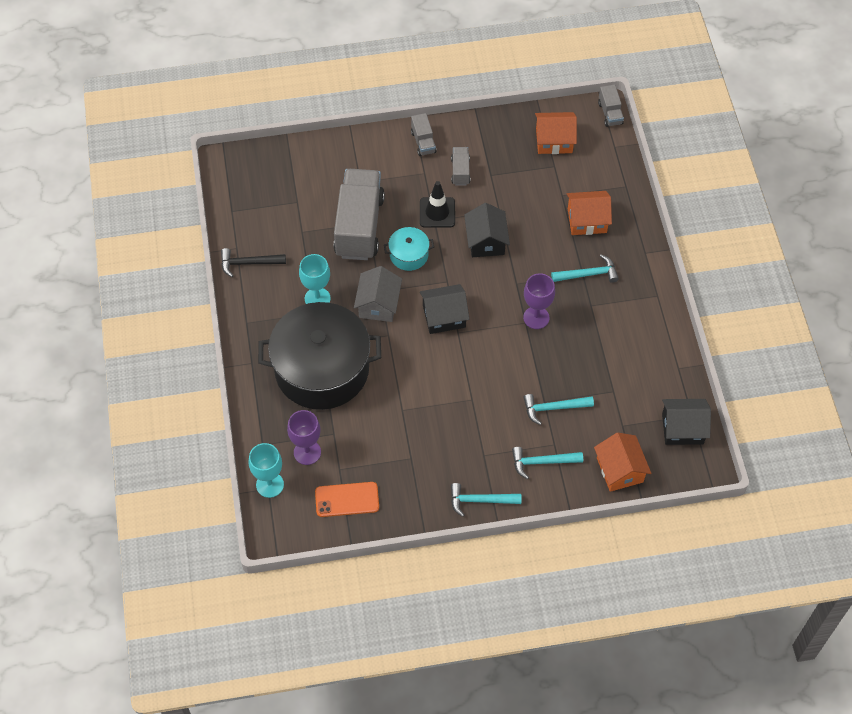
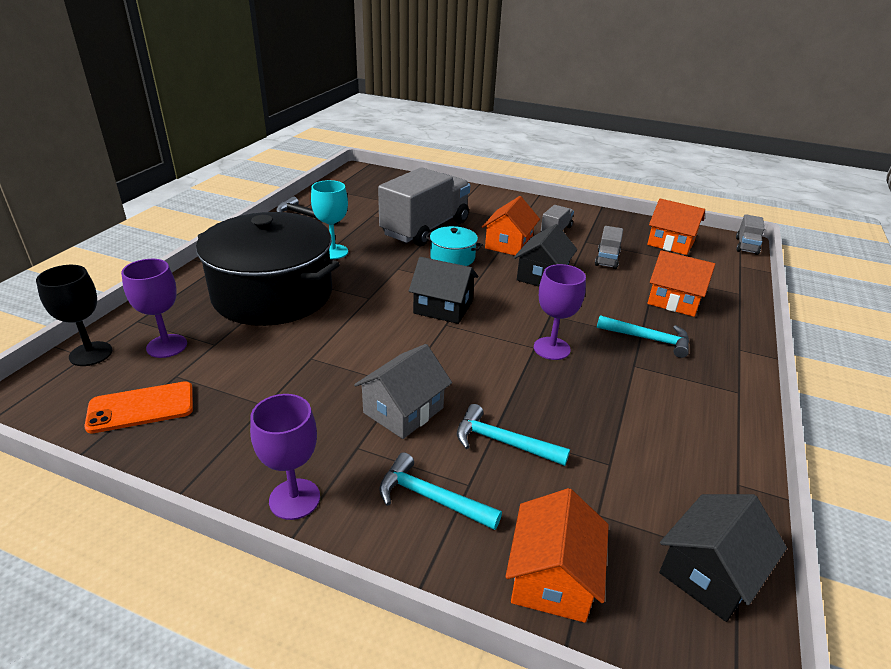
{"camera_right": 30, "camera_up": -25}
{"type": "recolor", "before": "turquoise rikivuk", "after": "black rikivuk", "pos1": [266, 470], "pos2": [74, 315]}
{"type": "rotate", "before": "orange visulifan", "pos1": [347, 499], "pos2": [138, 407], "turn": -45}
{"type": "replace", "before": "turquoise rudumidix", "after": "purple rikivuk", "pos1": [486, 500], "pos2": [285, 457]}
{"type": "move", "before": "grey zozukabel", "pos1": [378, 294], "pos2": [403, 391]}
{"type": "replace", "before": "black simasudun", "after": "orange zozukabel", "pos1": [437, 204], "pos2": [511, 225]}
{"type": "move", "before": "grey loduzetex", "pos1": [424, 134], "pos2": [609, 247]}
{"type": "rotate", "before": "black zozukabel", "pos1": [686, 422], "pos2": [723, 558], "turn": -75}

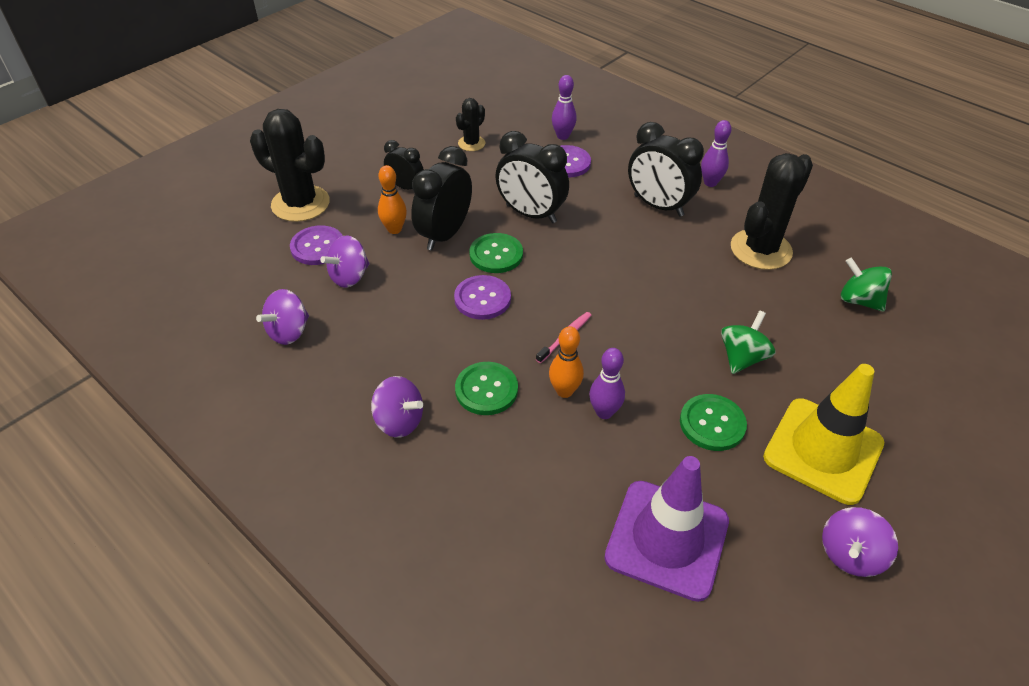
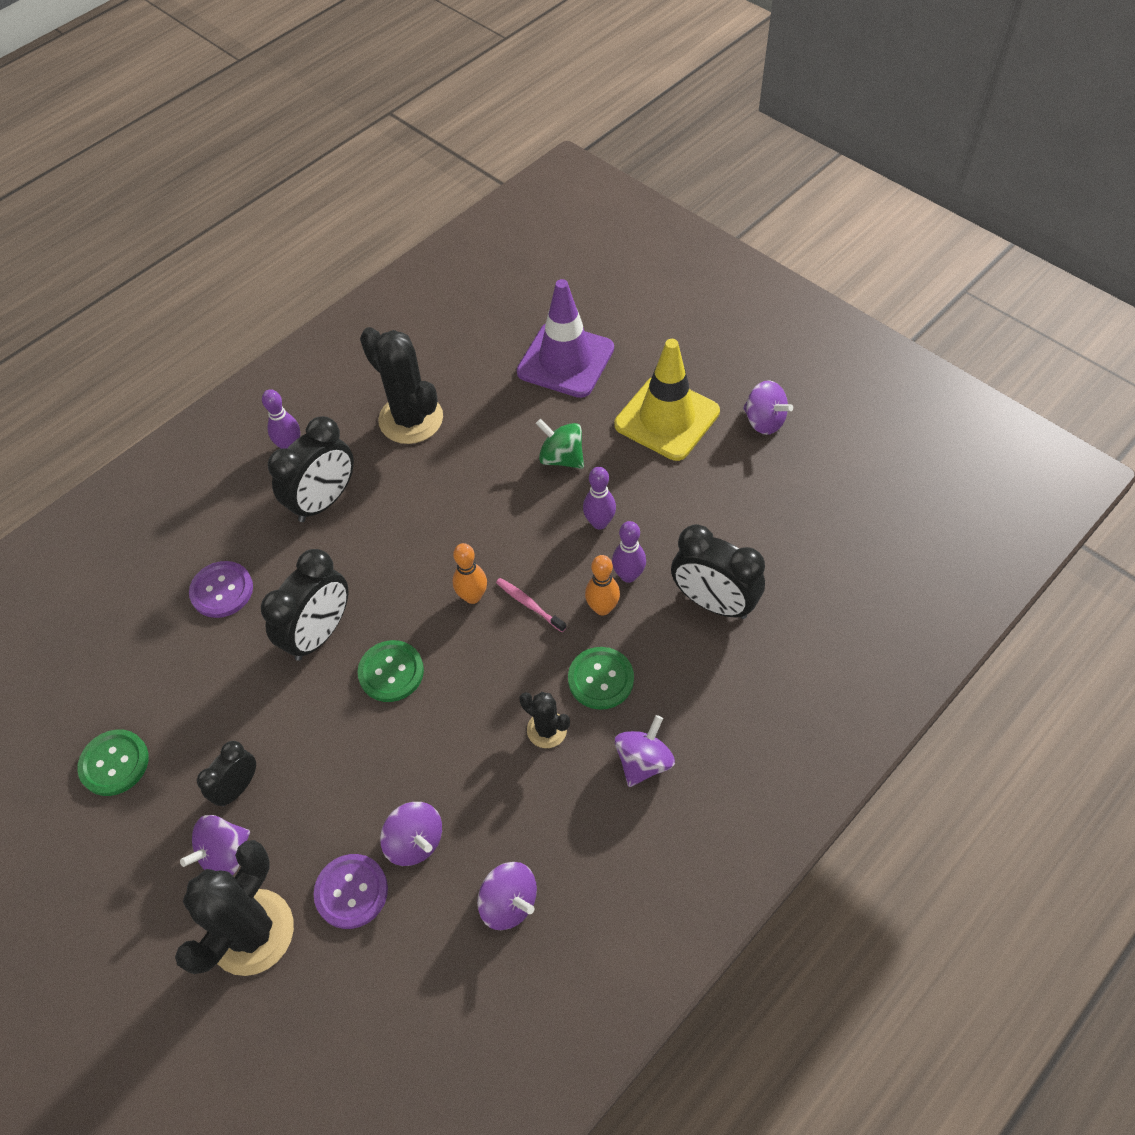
{"camera_right": -85, "camera_up": 10}
{"type": "move", "before": "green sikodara", "pos1": [713, 422], "pos2": [113, 762]}
{"type": "insert", "after": "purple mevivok", "pos2": [215, 845]}
{"type": "move", "before": "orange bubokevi", "pos1": [392, 199], "pos2": [469, 573]}
{"type": "move", "before": "purple simasudun", "pos1": [666, 529], "pos2": [565, 338]}
{"type": "move", "before": "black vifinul", "pos1": [470, 124], "pos2": [544, 720]}
{"type": "move", "before": "purple bubokevi", "pos1": [564, 107], "pos2": [599, 498]}
{"type": "move", "before": "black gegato", "pos1": [441, 198], "pos2": [718, 571]}
{"type": "delete", "before": "purple sikodara", "pos1": [482, 297]}
{"type": "delete", "before": "green mevivok", "pos1": [866, 284]}

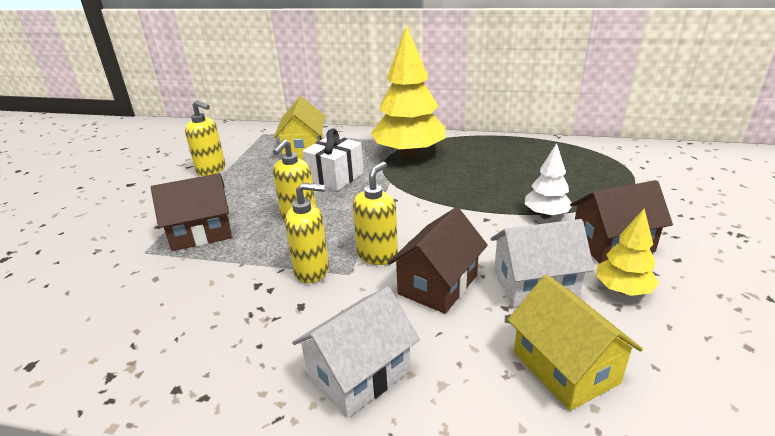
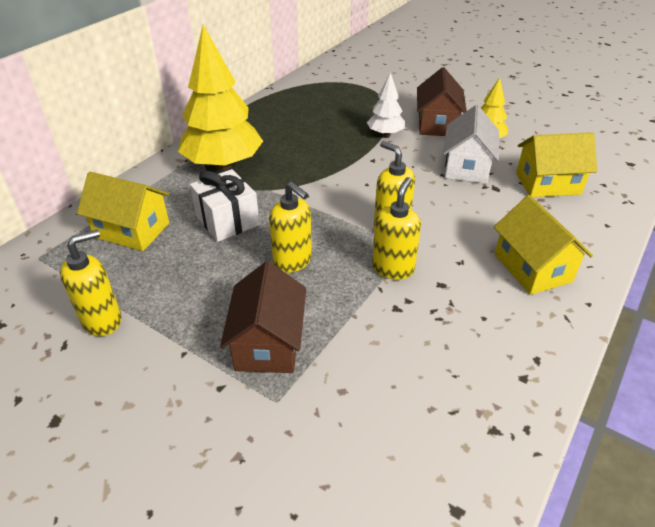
{"camera_right": -70, "camera_up": 10}
{"type": "recolor", "before": "white zozukabel", "after": "yellow zozukabel", "pos1": [356, 352], "pos2": [543, 245]}
{"type": "delete", "before": "brown zozukabel", "pos1": [438, 260]}

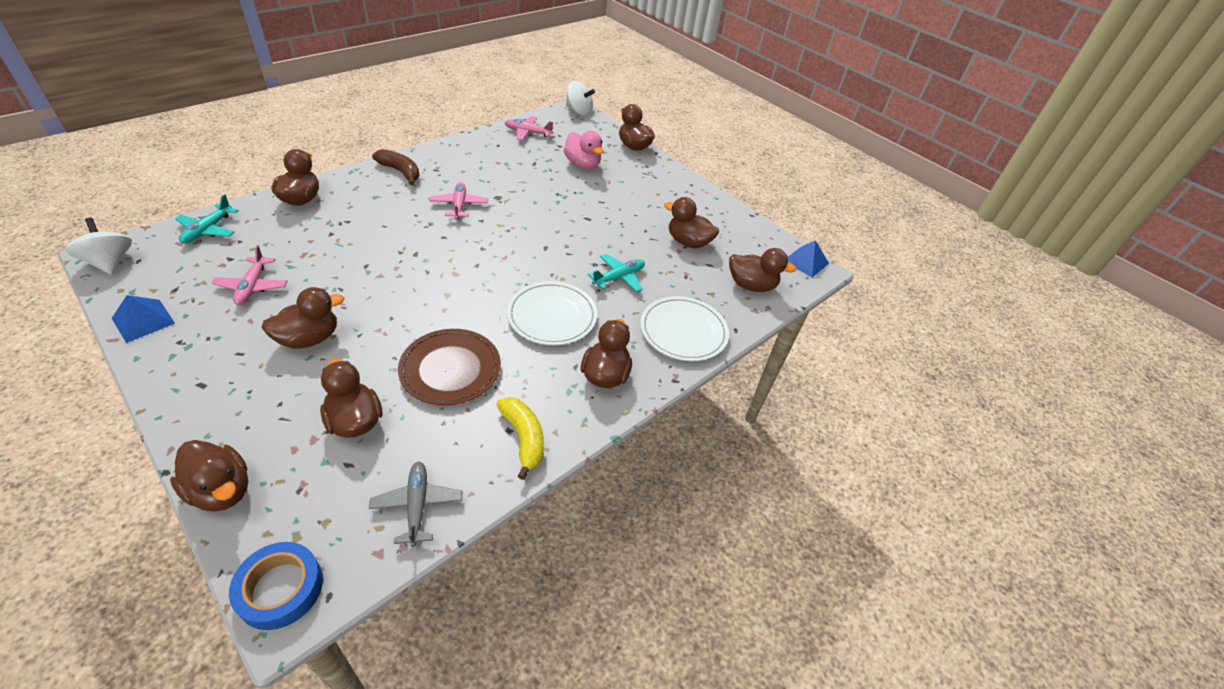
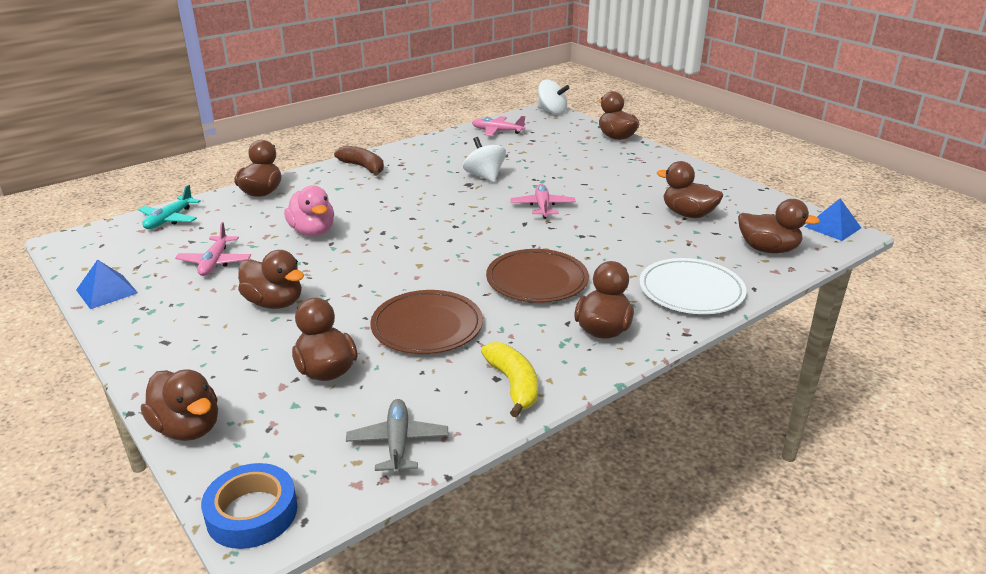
{"camera_right": 10, "camera_up": -15}
{"type": "rotate", "before": "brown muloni", "pos1": [302, 318], "pos2": [271, 279], "turn": 60}
{"type": "move", "before": "pink muloni", "pos1": [584, 150], "pos2": [309, 211]}
{"type": "move", "before": "white mevivok", "pos1": [99, 246], "pos2": [484, 160]}
{"type": "recolor", "before": "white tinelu", "after": "brown tinelu", "pos1": [552, 313], "pos2": [537, 276]}
{"type": "move", "before": "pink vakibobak", "pos1": [459, 200], "pos2": [543, 201]}
{"type": "delete", "before": "turquoise vakibobak", "pos1": [616, 273]}

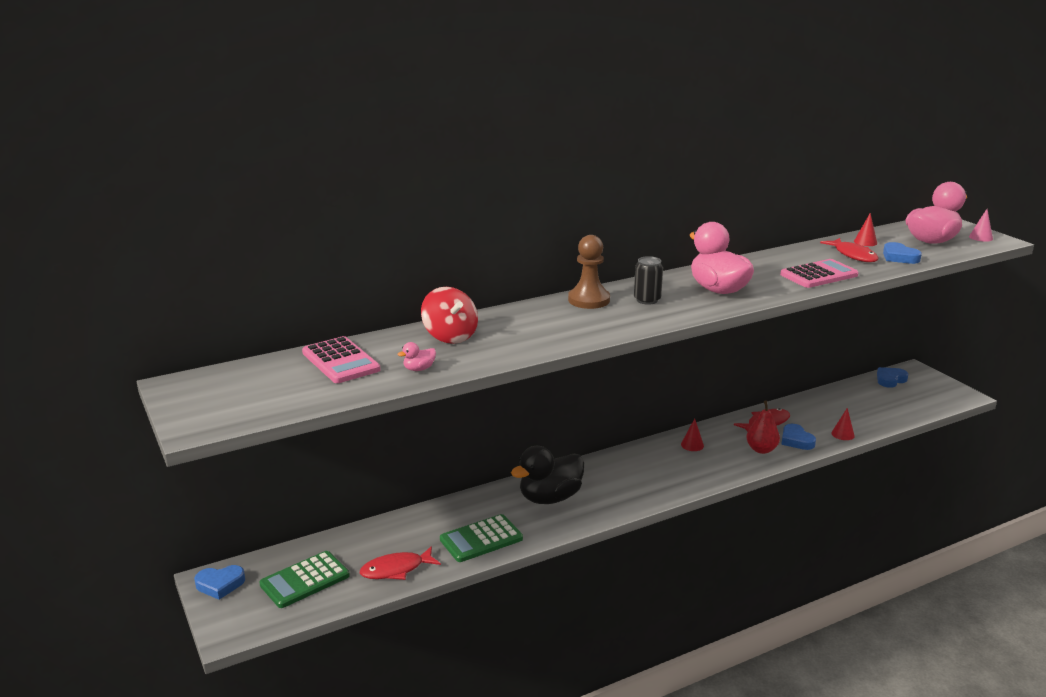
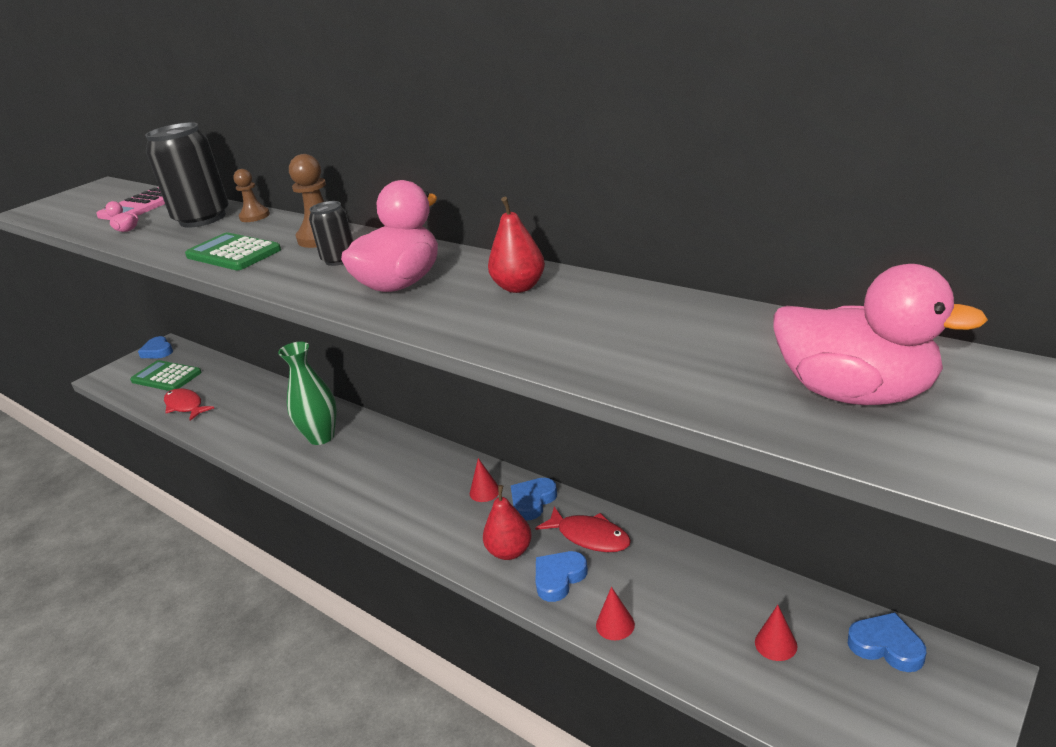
{"camera_right": 70, "camera_up": 5}
{"type": "replace", "before": "red mevivok", "after": "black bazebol", "pos1": [449, 315], "pos2": [187, 175]}
{"type": "move", "before": "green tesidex", "pos1": [481, 538], "pos2": [233, 251]}
{"type": "insert", "after": "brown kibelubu", "pos2": [251, 195]}
{"type": "replace", "before": "black muloni", "after": "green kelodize", "pos1": [547, 475], "pos2": [307, 393]}
{"type": "insert", "after": "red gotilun", "pos2": [516, 245]}
{"type": "move", "before": "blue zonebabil", "pos1": [902, 253], "pos2": [534, 499]}
{"type": "move", "before": "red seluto", "pos1": [865, 229], "pos2": [776, 633]}
{"type": "delete", "before": "pink tesidex", "pos1": [819, 273]}
{"type": "delete", "before": "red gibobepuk", "pos1": [849, 250]}
{"type": "delete", "before": "pink seluto", "pos1": [981, 225]}

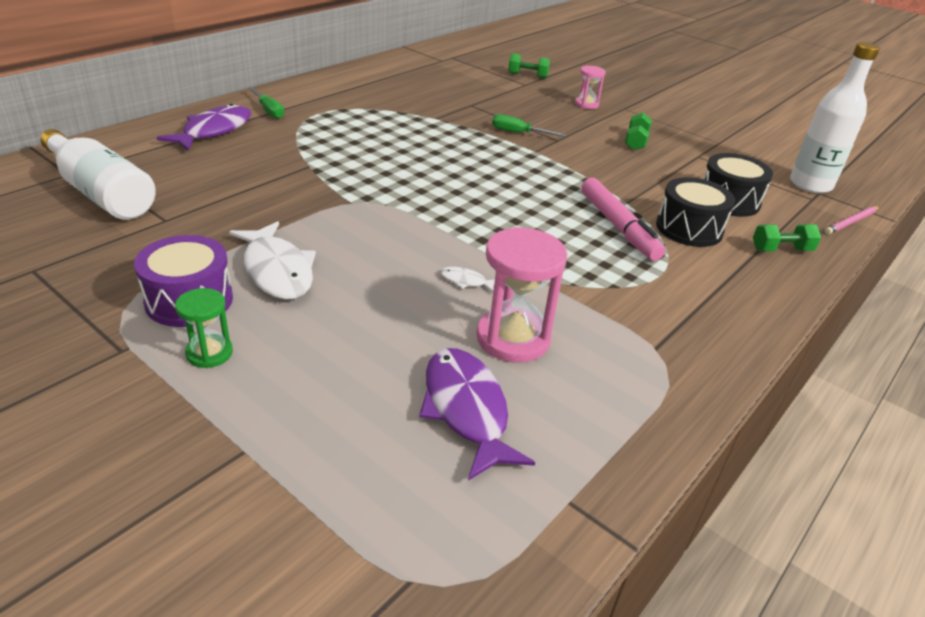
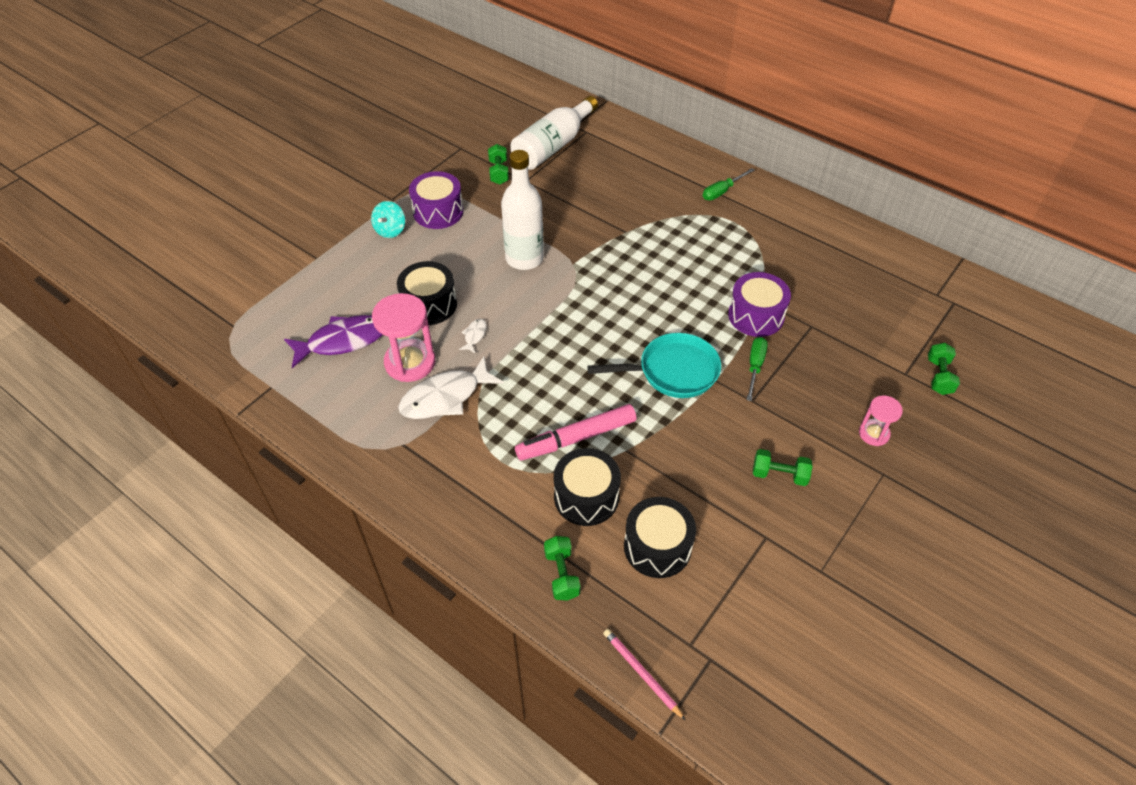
{"camera_right": 90, "camera_up": 15}
{"type": "replace", "before": "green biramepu", "after": "turquoise mevivok", "pos1": [204, 328], "pos2": [388, 219]}
{"type": "insert", "after": "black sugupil", "pos2": [427, 293]}
{"type": "move", "before": "white gibobepuk", "pos1": [272, 260], "pos2": [451, 388]}
{"type": "insert", "after": "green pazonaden", "pos2": [498, 164]}
{"type": "move", "before": "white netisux", "pos1": [835, 118], "pos2": [522, 210]}
{"type": "insert", "after": "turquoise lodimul", "pos2": [654, 365]}
{"type": "insert", "after": "purple sugupil", "pos2": [759, 304]}
{"type": "delete", "before": "purple gibobepuk", "pos1": [203, 127]}

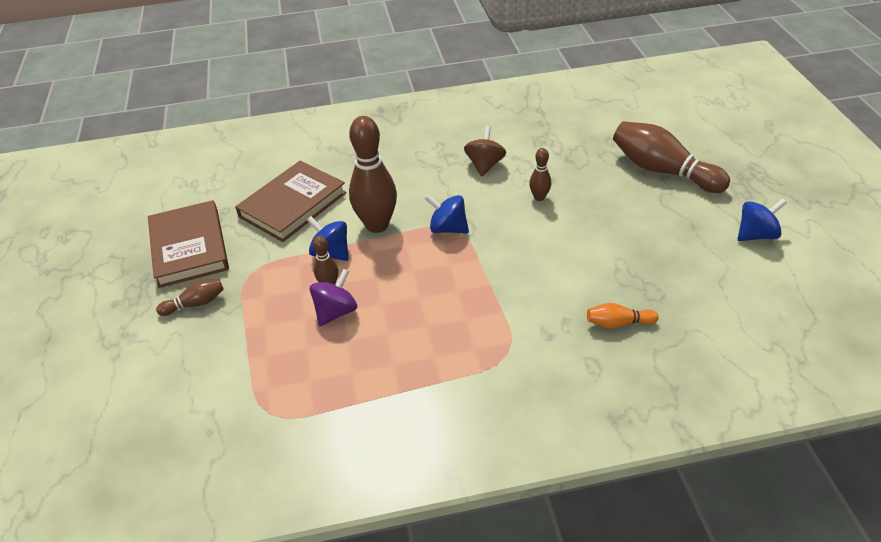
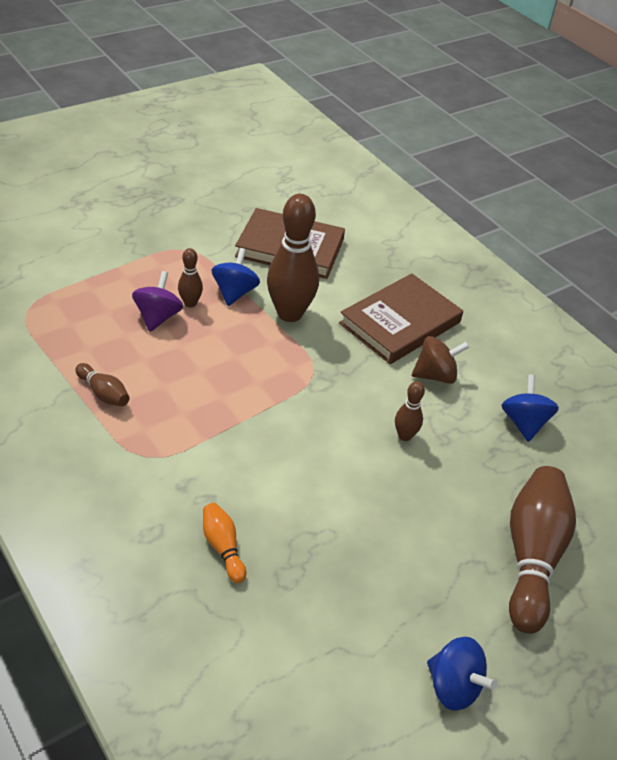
{"camera_right": 60, "camera_up": 0}
{"type": "move", "before": "brown bubokevi", "pos1": [190, 297], "pos2": [102, 384]}
{"type": "rotate", "before": "purple mevivok", "pos1": [333, 297], "pos2": [157, 301], "turn": -90}
{"type": "move", "before": "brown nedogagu", "pos1": [188, 244], "pos2": [401, 318]}
{"type": "move", "before": "blue mevivok", "pos1": [446, 213], "pos2": [530, 408]}

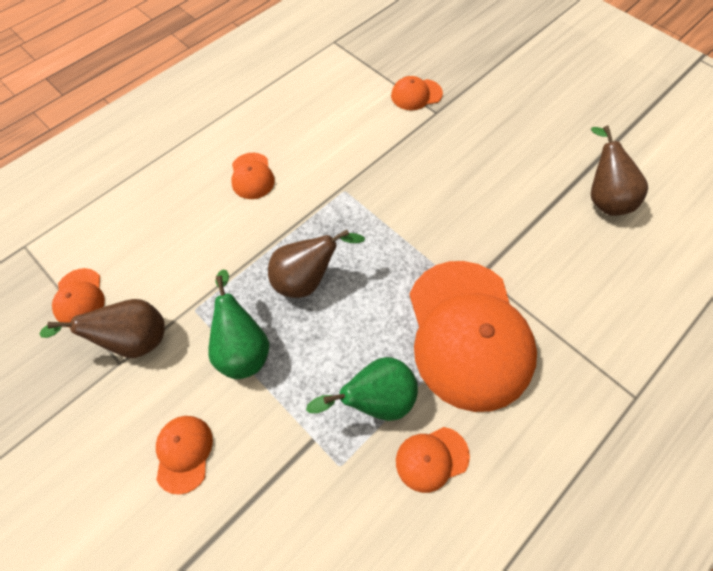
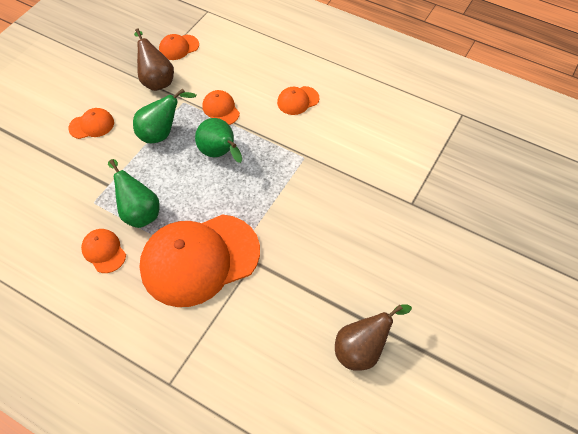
{"camera_right": 75, "camera_up": -5}
{"type": "recolor", "before": "brown gotilun", "after": "green gotilun", "pos1": [316, 264], "pos2": [218, 140]}
{"type": "move", "before": "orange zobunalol", "pos1": [417, 93], "pos2": [221, 107]}

